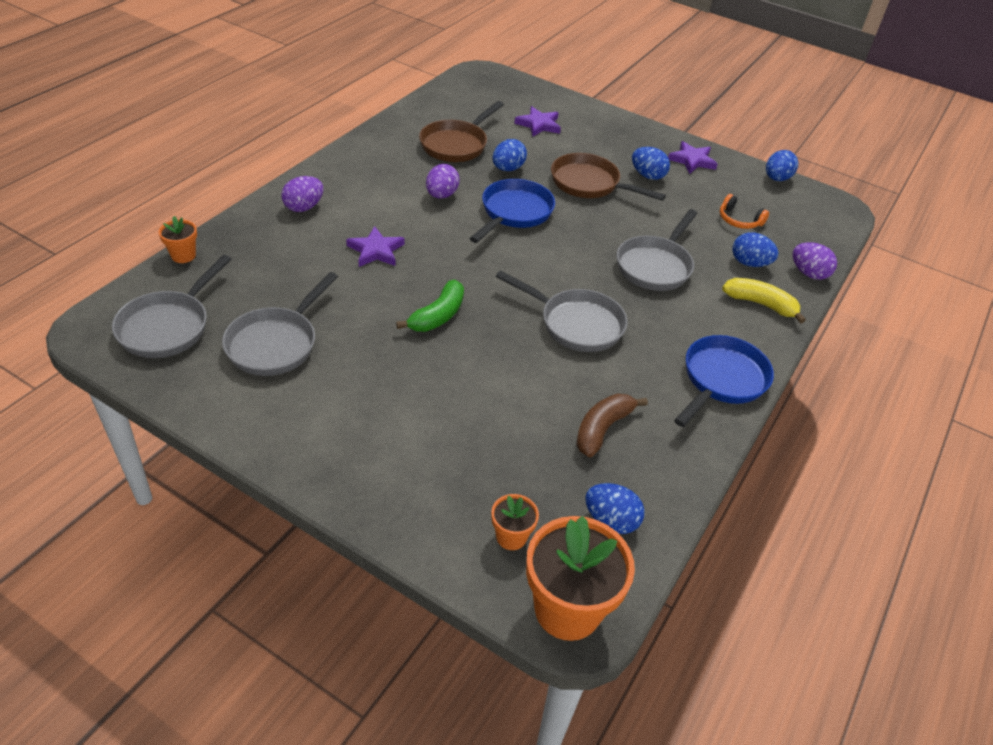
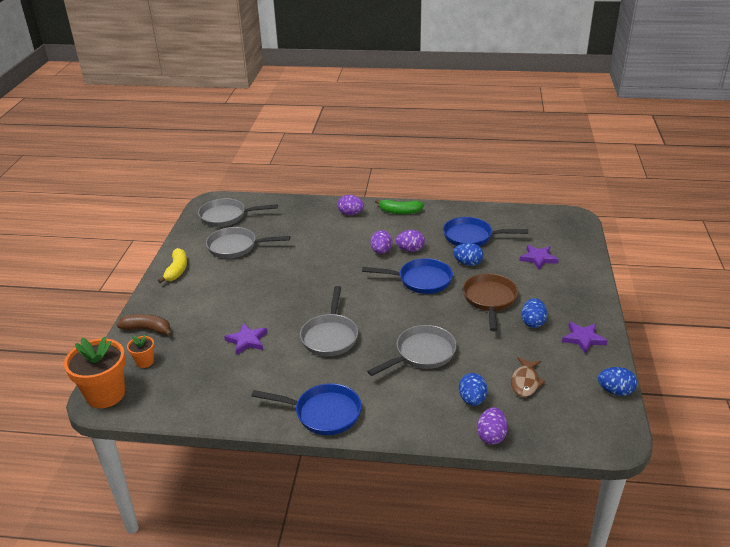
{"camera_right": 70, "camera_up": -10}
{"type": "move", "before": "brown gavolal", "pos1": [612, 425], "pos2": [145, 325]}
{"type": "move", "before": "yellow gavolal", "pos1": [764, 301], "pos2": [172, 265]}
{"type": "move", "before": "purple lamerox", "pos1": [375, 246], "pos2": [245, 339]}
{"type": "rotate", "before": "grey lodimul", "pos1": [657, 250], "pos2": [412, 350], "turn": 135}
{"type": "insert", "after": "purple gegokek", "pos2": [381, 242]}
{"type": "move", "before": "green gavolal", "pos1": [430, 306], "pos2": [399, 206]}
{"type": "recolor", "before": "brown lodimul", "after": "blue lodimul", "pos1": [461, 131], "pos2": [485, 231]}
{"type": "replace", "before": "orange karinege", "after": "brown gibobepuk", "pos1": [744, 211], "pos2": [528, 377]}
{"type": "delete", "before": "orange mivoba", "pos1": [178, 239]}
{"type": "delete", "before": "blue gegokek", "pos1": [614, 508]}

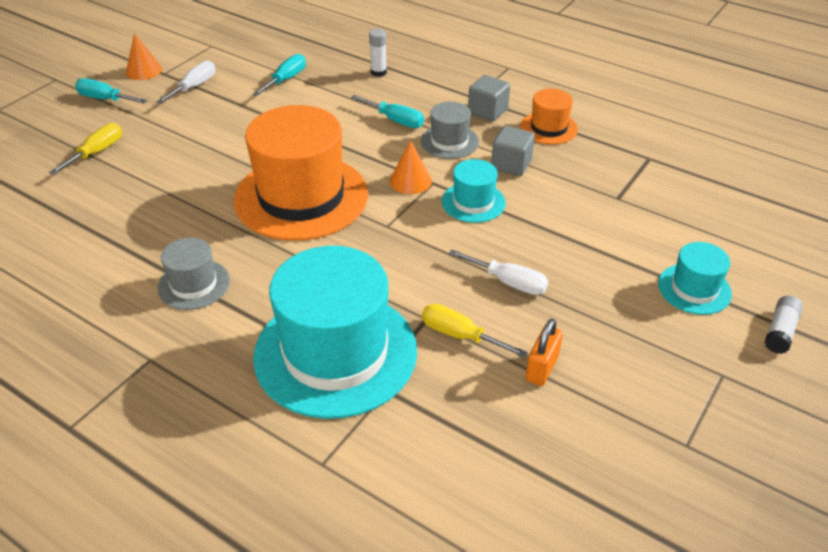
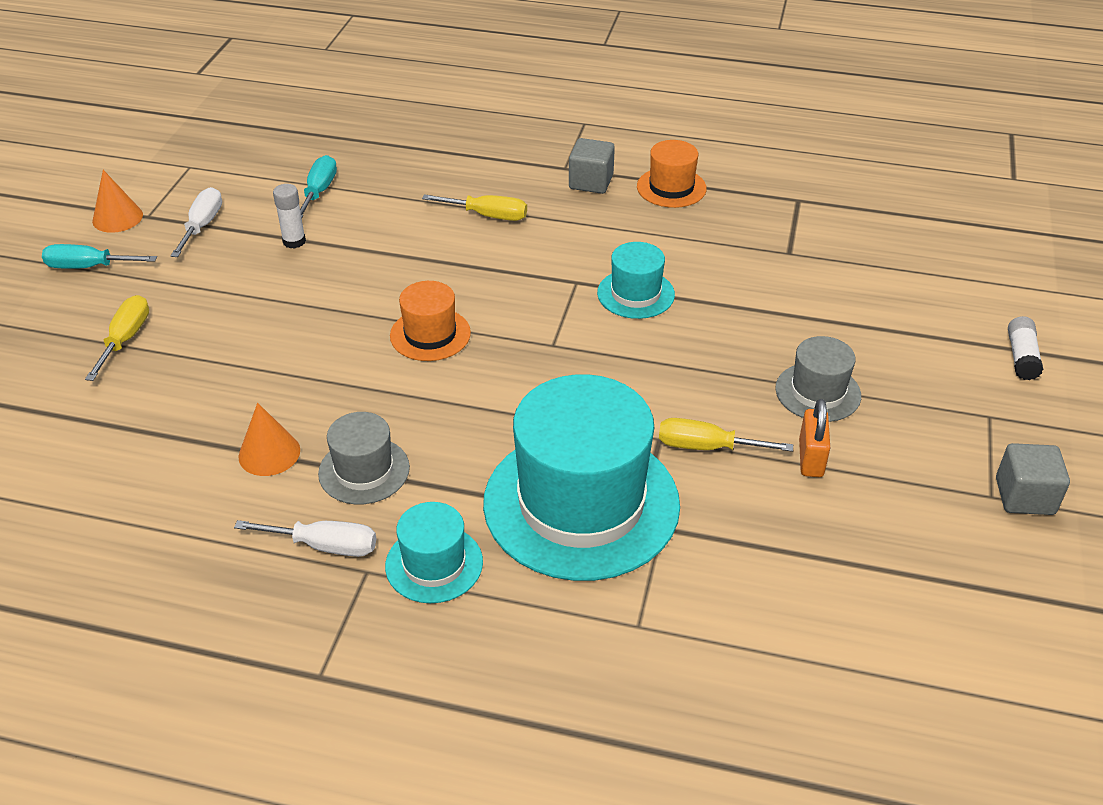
{"camera_right": -20, "camera_up": 0}
{"type": "move", "before": "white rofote", "pos1": [498, 272], "pos2": [305, 538]}
{"type": "move", "before": "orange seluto", "pos1": [411, 167], "pos2": [269, 439]}
{"type": "move", "before": "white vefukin", "pos1": [378, 53], "pos2": [289, 216]}
{"type": "move", "before": "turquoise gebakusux", "pos1": [695, 278], "pos2": [434, 552]}
{"type": "resize", "before": "orange gebakusux", "pos1": [301, 173], "pos2": [430, 321], "scale": 0.47}
{"type": "recolor", "before": "turquoise rofote", "after": "yellow rofote", "pos1": [387, 111], "pos2": [474, 207]}
{"type": "move", "before": "grey gebakusux", "pos1": [449, 130], "pos2": [818, 379]}
{"type": "move", "before": "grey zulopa", "pos1": [513, 151], "pos2": [1033, 479]}

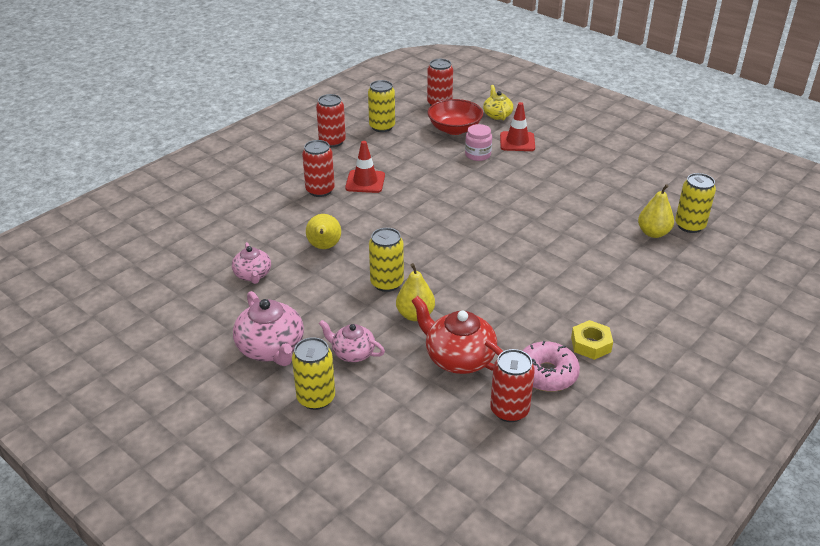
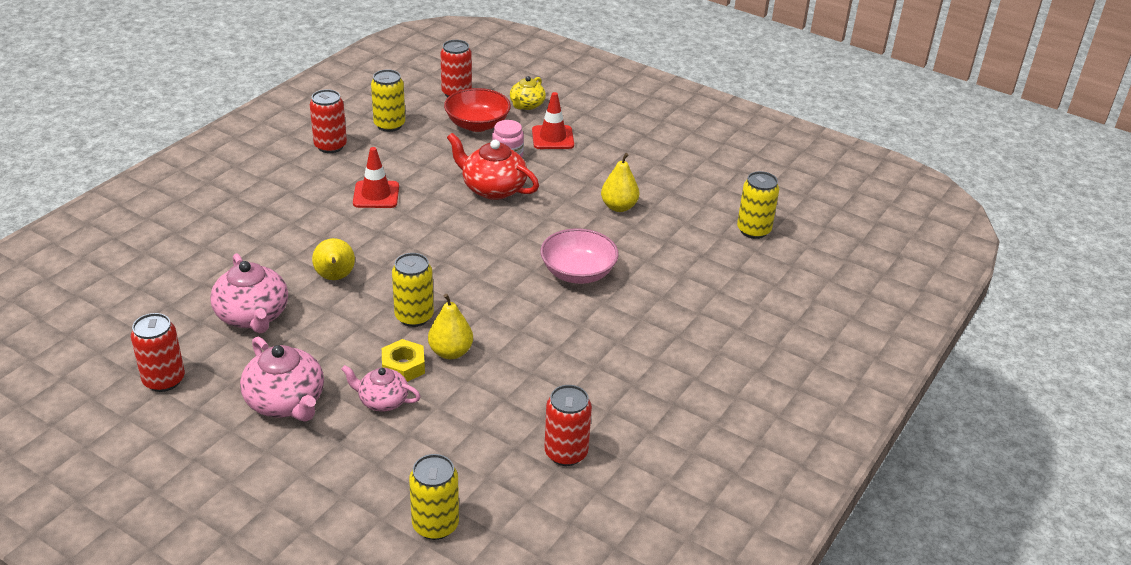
{"camera_right": -10, "camera_up": 0}
{"type": "move", "before": "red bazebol", "pos1": [318, 168], "pos2": [158, 352]}
{"type": "resize", "before": "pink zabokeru", "pos1": [251, 263], "pos2": [249, 293], "scale": 1.62}
{"type": "move", "before": "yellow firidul", "pos1": [592, 340], "pos2": [403, 360]}
{"type": "move", "before": "yellow bazebol", "pos1": [313, 373], "pos2": [434, 497]}
{"type": "move", "before": "red zabokeru", "pos1": [457, 335], "pos2": [493, 166]}
{"type": "rotate", "before": "yellow zabokeru", "pos1": [498, 102], "pos2": [528, 93], "turn": -135}
{"type": "insert", "after": "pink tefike", "pos2": [579, 256]}
{"type": "move", "before": "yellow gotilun", "pos1": [656, 211], "pos2": [620, 182]}
{"type": "delete", "before": "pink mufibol", "pos1": [551, 366]}

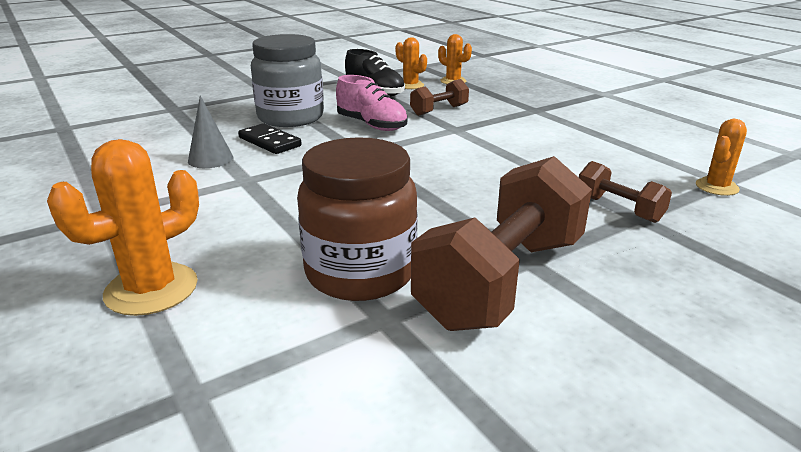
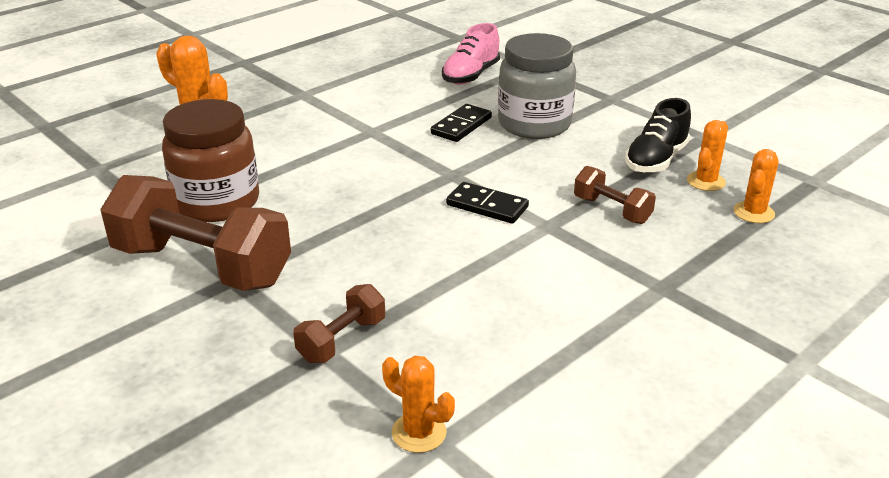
{"camera_right": 80, "camera_up": 5}
{"type": "move", "before": "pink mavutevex", "pos1": [372, 103], "pos2": [471, 54]}
{"type": "insert", "after": "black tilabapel", "pos2": [487, 203]}
{"type": "delete", "before": "grey seluto", "pos1": [210, 132]}

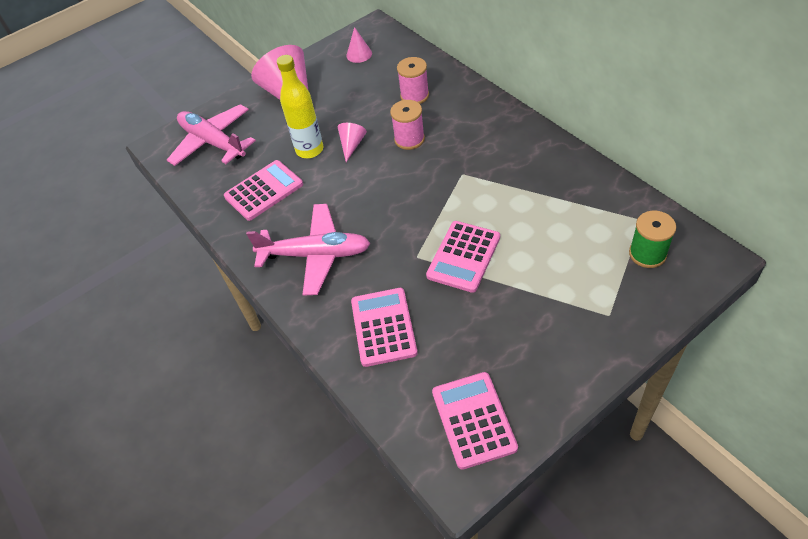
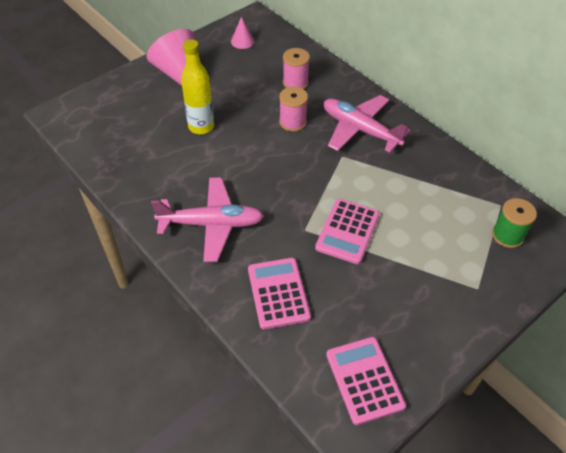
{"camera_right": -10, "camera_up": 0}
{"type": "move", "before": "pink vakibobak", "pos1": [211, 135], "pos2": [366, 123]}
{"type": "delete", "before": "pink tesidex", "pos1": [263, 190]}
{"type": "delete", "before": "pink seluto", "pos1": [352, 142]}

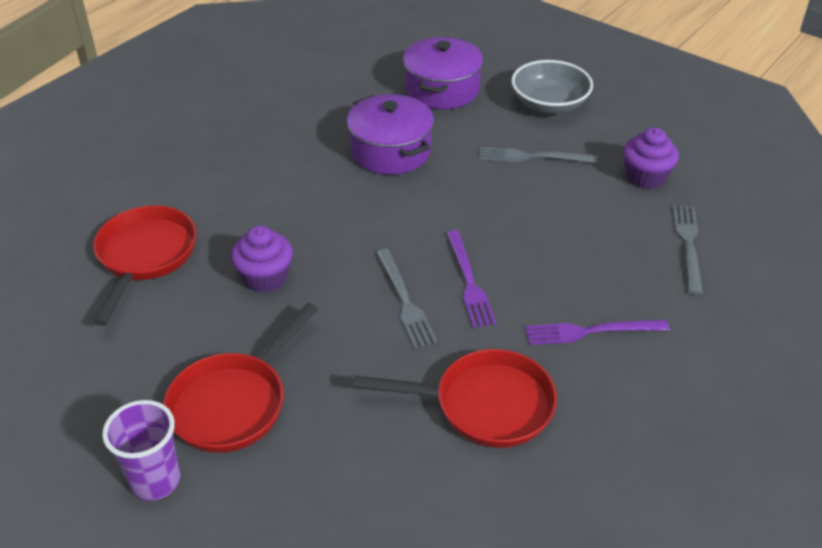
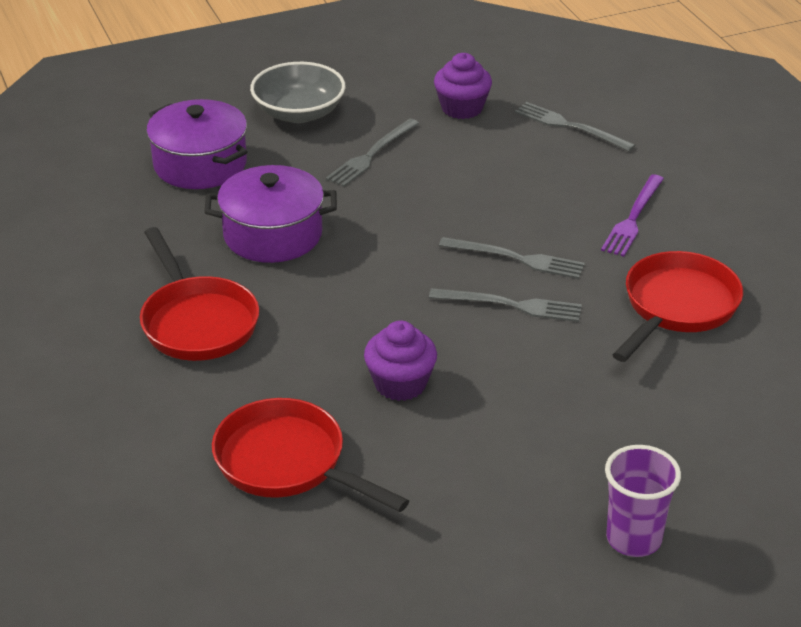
{"camera_right": -60, "camera_up": -5}
{"type": "move", "before": "red lodimul", "pos1": [240, 378], "pos2": [199, 294]}
{"type": "recolor", "before": "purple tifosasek", "after": "grey tifosasek", "pos1": [471, 279], "pos2": [512, 258]}

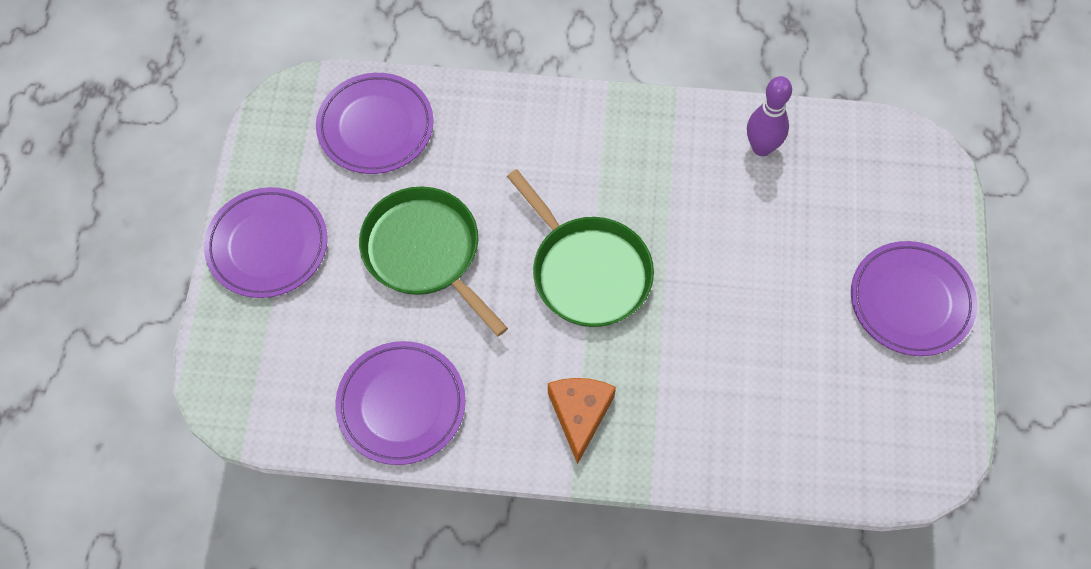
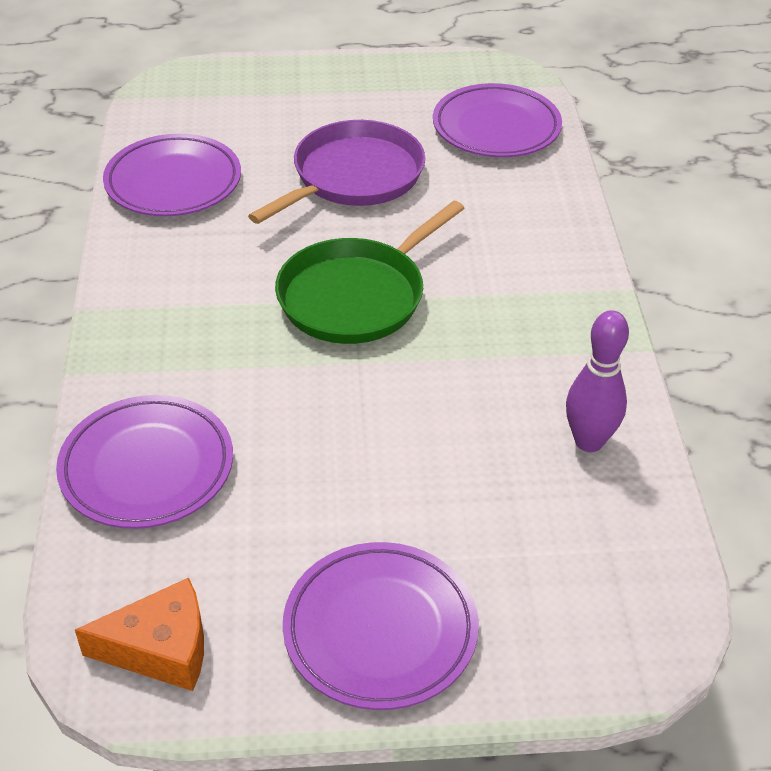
{"camera_right": 80, "camera_up": -20}
{"type": "move", "before": "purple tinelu", "pos1": [265, 242], "pos2": [144, 462]}
{"type": "move", "before": "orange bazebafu", "pos1": [582, 421], "pos2": [139, 634]}
{"type": "recolor", "before": "green lodimul", "after": "purple lodimul", "pos1": [433, 261], "pos2": [336, 172]}

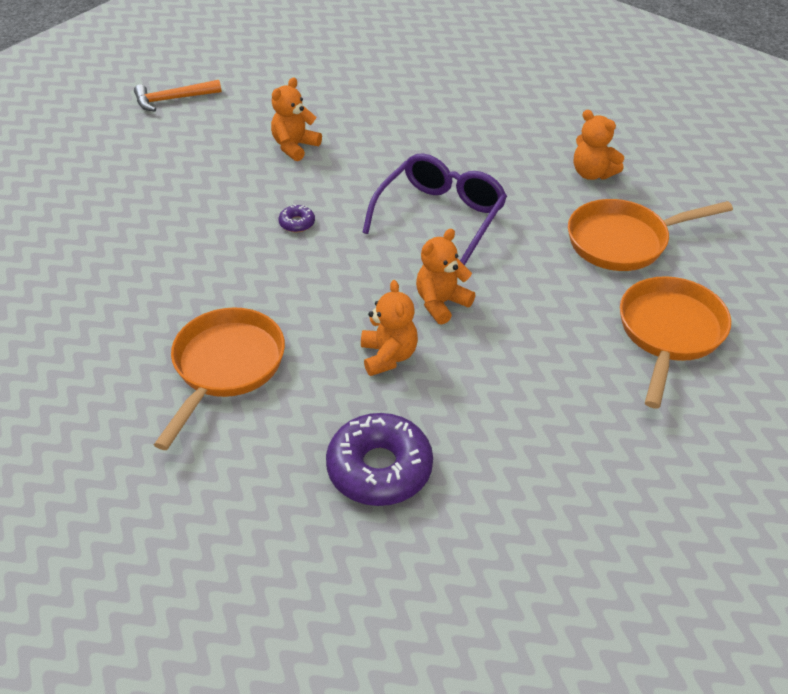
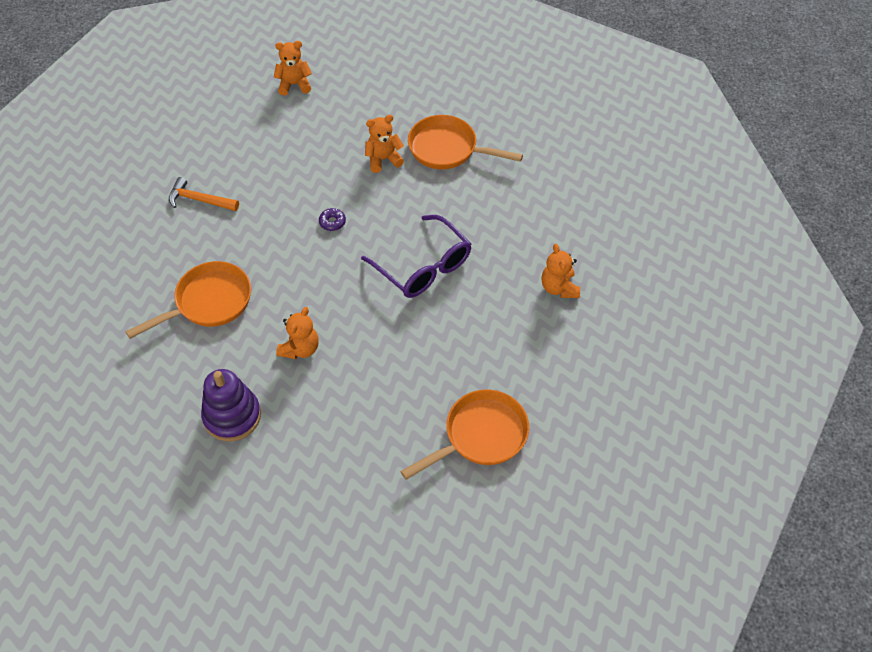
{"camera_right": 35, "camera_up": 10}
{"type": "move", "before": "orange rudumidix", "pos1": [178, 95], "pos2": [204, 194]}
{"type": "replace", "before": "purple mufibol", "after": "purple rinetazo", "pos1": [379, 459], "pos2": [231, 405]}
{"type": "move", "before": "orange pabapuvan", "pos1": [445, 277], "pos2": [293, 68]}
{"type": "rotate", "before": "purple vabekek", "pos1": [434, 209], "pos2": [416, 256], "turn": 75}
{"type": "move", "before": "orange lodimul", "pos1": [650, 235], "pos2": [465, 142]}

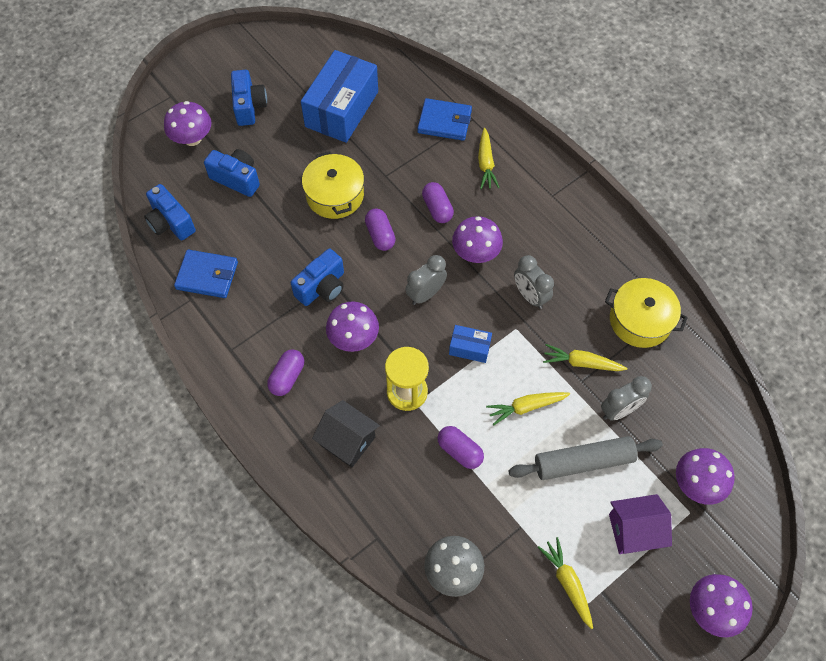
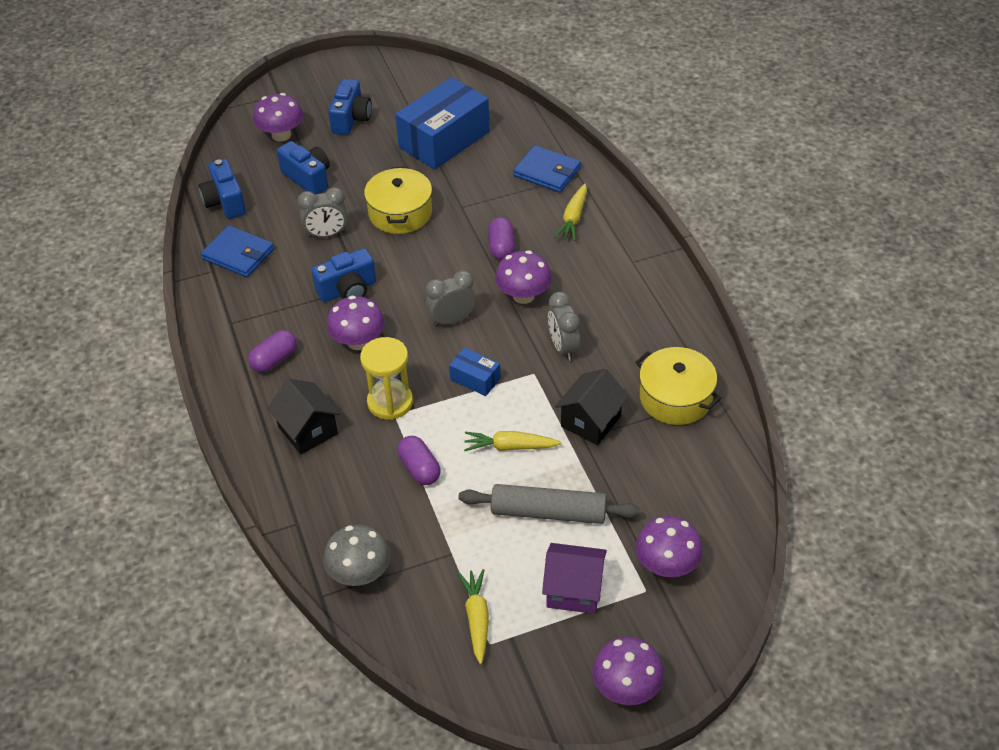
{"camera_right": 20, "camera_up": -15}
{"type": "move", "before": "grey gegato", "pos1": [626, 398], "pos2": [322, 212]}
{"type": "replace", "before": "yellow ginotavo", "after": "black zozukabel", "pos1": [585, 357], "pos2": [592, 407]}
{"type": "delete", "before": "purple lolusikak", "pos1": [380, 230]}

